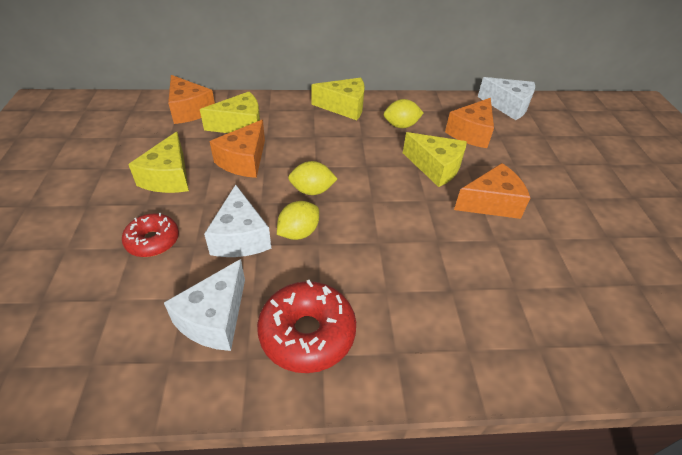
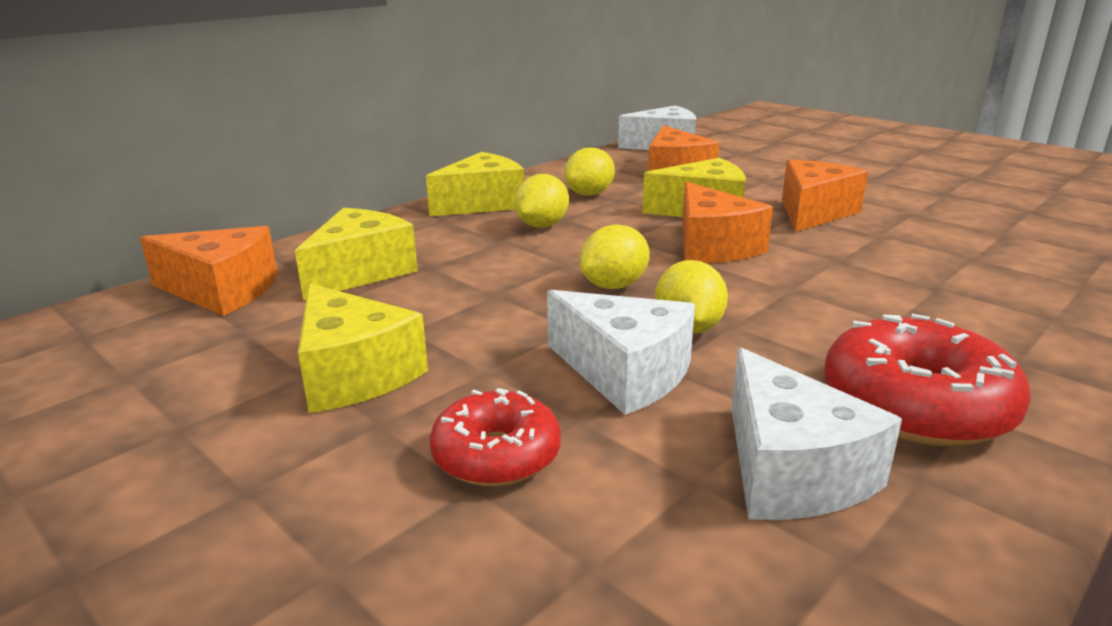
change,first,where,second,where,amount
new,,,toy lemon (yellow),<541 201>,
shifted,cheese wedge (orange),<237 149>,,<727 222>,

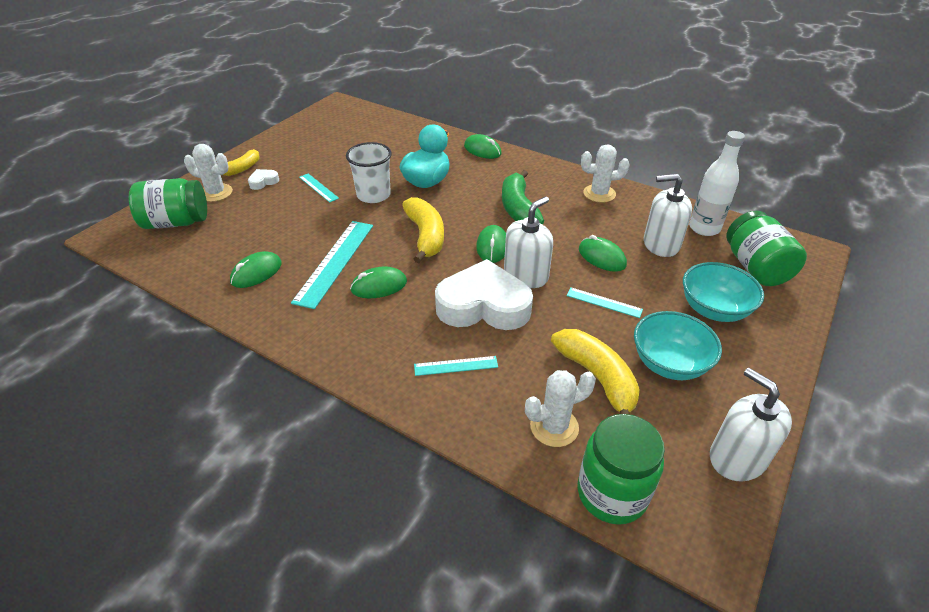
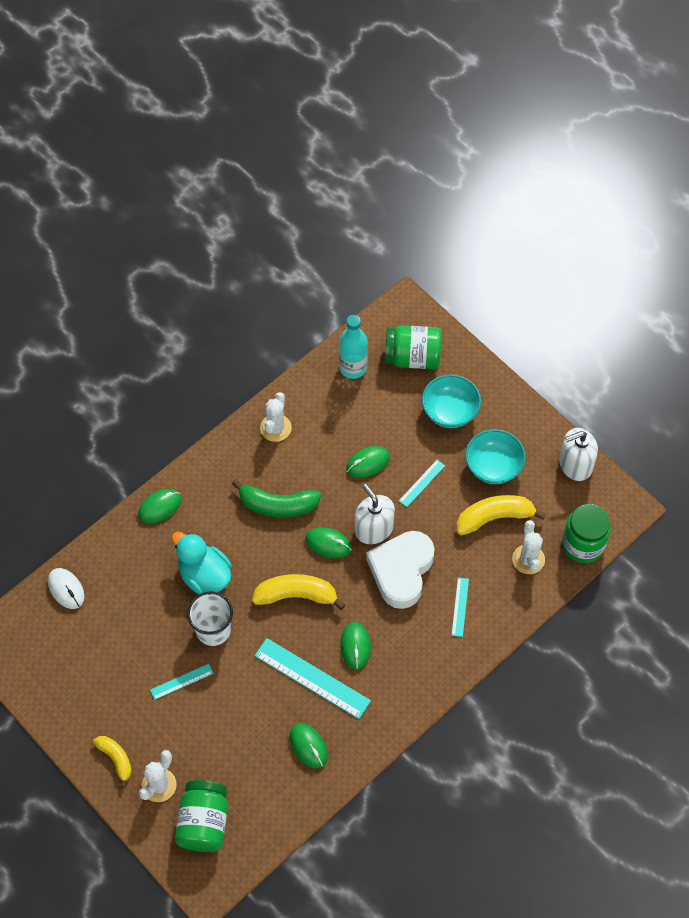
change,first,where,second,where,amount
new,,,PC mouse (pure white),<66 588>,
repainted,drink bottle (pure white),<717 183>,drink bottle (aqua),<353 347>,
gone,heart shape (pure white),<263 179>,,,
gone,soap dispenser (pure white),<668 215>,,,

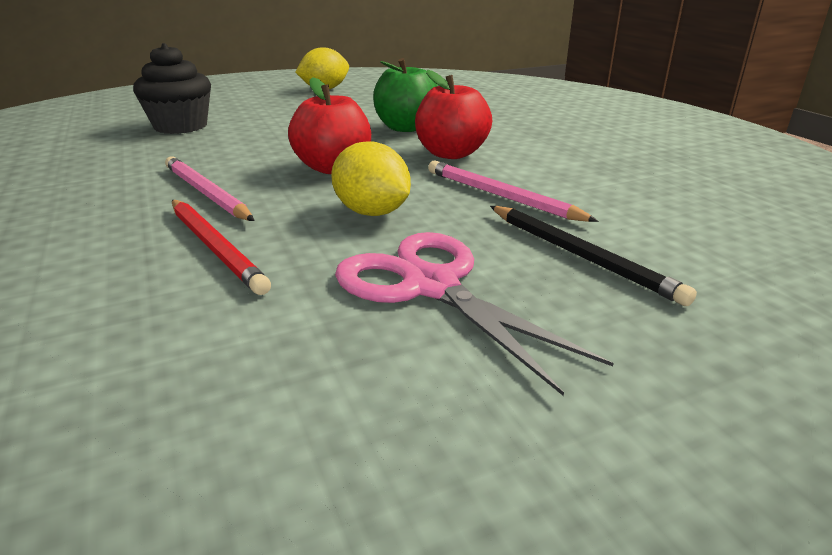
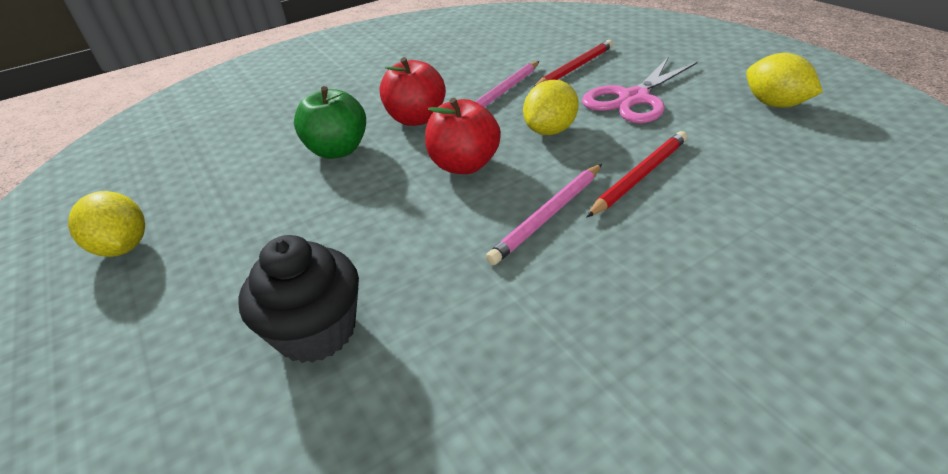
change,first,where,second,where,amount
repainted,wooden pencil (black),<593 256>,wooden pencil (scarlet),<573 63>,
new,,,toy lemon (yellow),<784 80>,

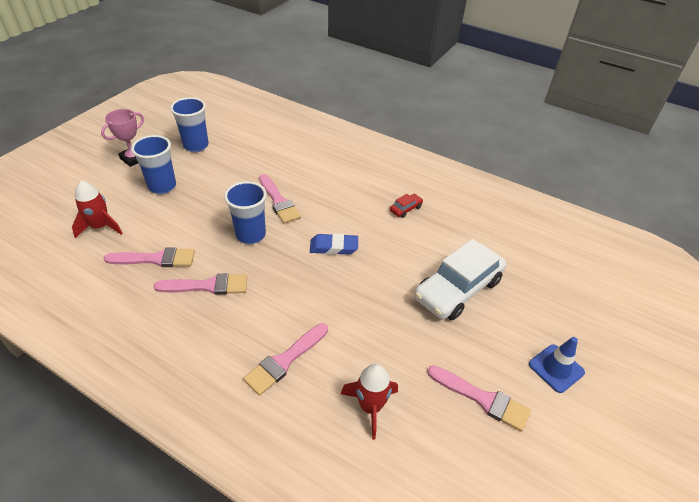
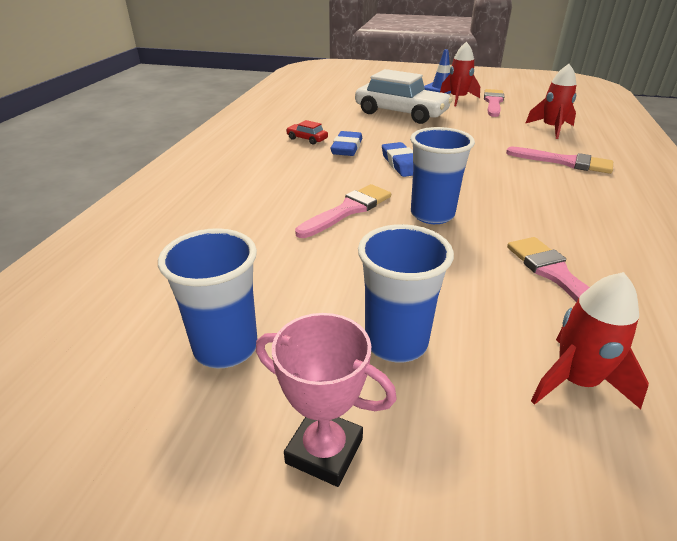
change,first,where,second,where,amount
new,,,pencil eraser (blue),<346 143>,
new,,,rocket (scarlet),<460 74>,
gone,paint brush (rose-pink),<200 284>,,,

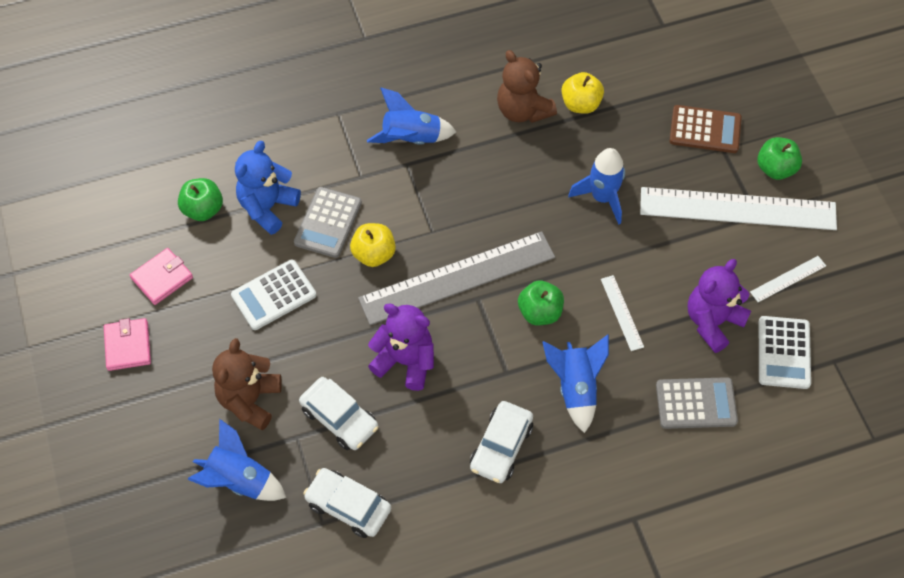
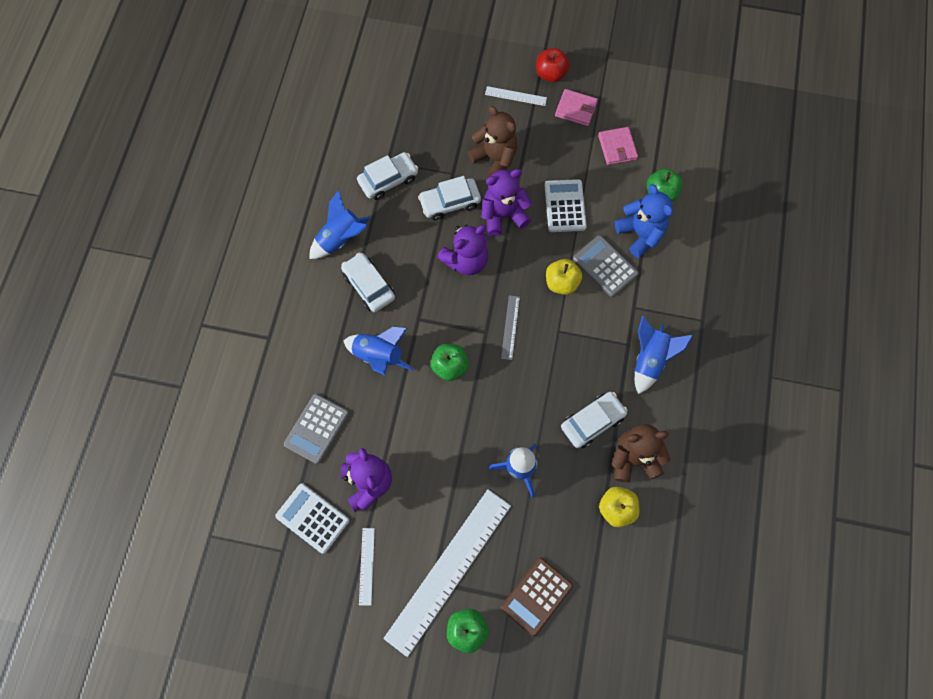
change,first,where,second,where,amount
shifted,rocket (blue),<236 460>,,<340 224>,
new,,,stuffed bear (violet),<506 202>,
shifted,ruler (pure white),<622 313>,,<516 96>,
scaled,ruler (gray),<456 278>,,<510 327>,x0.42
new,,,toy apple (scarlet),<552 65>,
new,,,toy car (pure white),<594 420>,

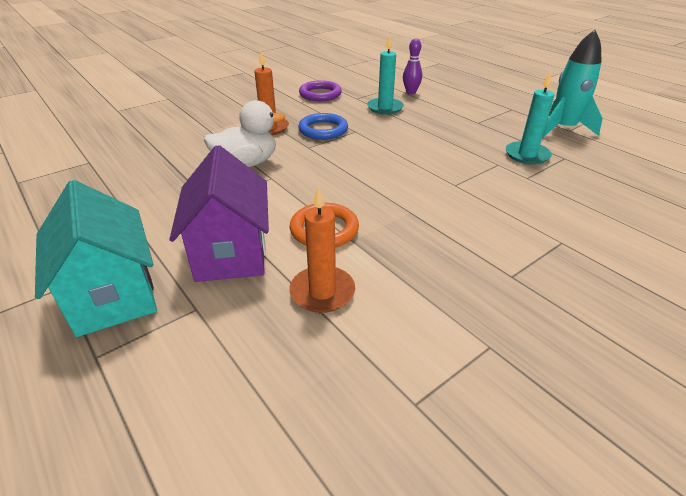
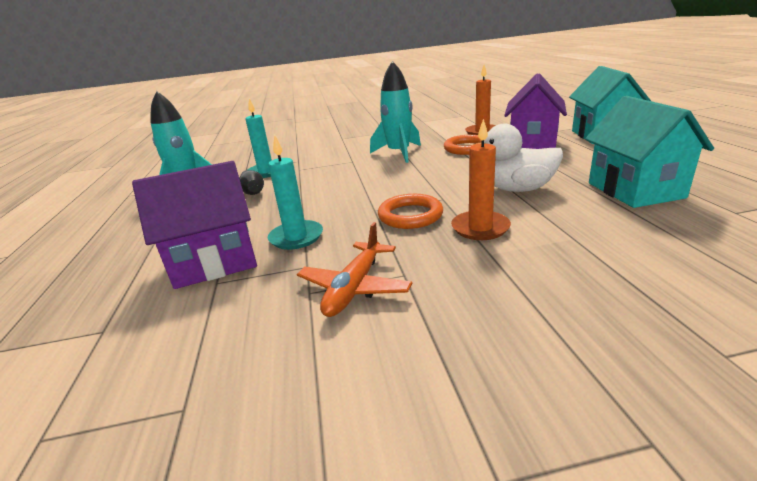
change,first,where,second,where,amount
swapped,bowling pin (violet),<412 66>,toy house (violet),<194 225>,
new,,,bowling pin (black),<251 182>,
swapped,torus (violet),<320 90>,plane (orange),<354 269>,
new,,,rocket (aqua),<395 112>,
repainted,torus (blue),<323 126>,torus (orange),<410 211>,
new,,,toy house (aqua),<649 152>,

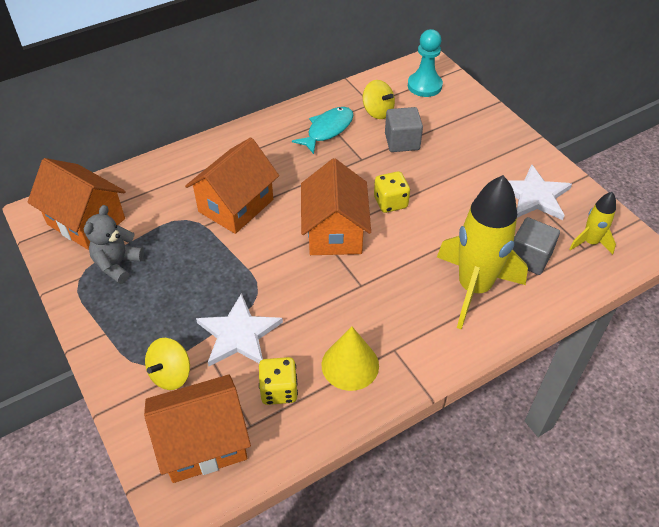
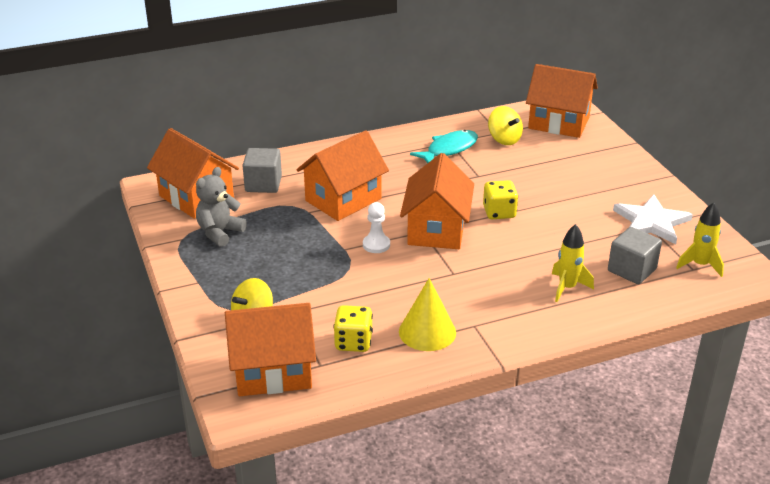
change,first,where,second,where,amount
shifted,cube (gray),<404 129>,,<262 170>,
new,,,pawn (pure white),<376 227>,
swapped,pawn (aqua),<425 63>,toy house (orange),<562 101>,
scaled,rocket (yellow),<482 252>,,<573 263>,x0.49
gone,star shape (pure white),<239 329>,,,

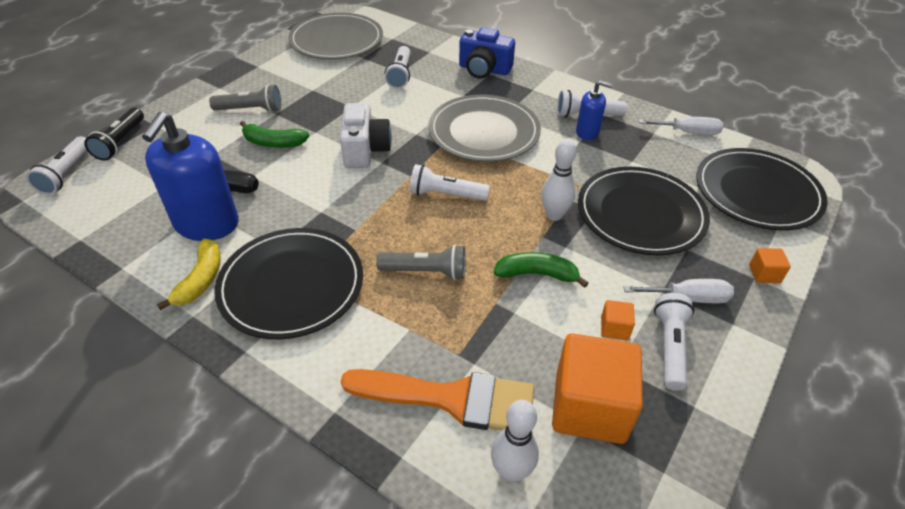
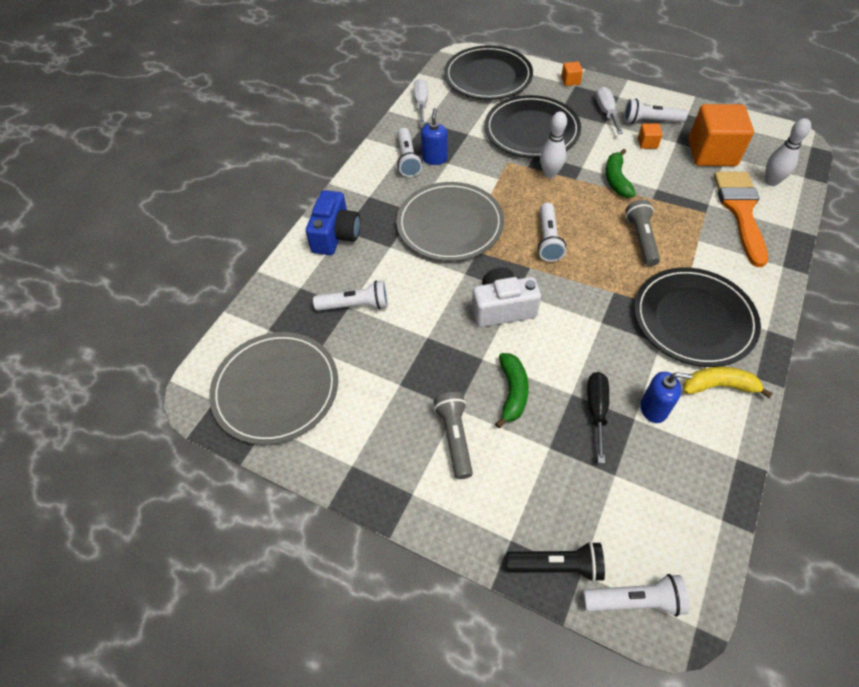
change,first,where,second,where,amount
scaled,soap dispenser (blue),<190 176>,,<666 397>,x0.52

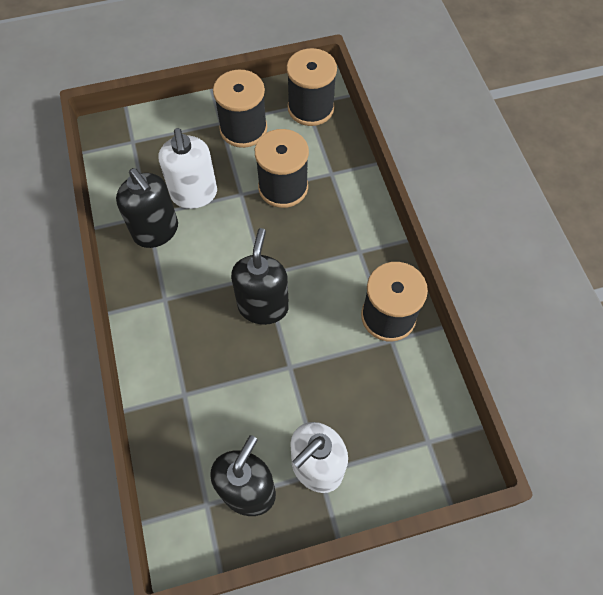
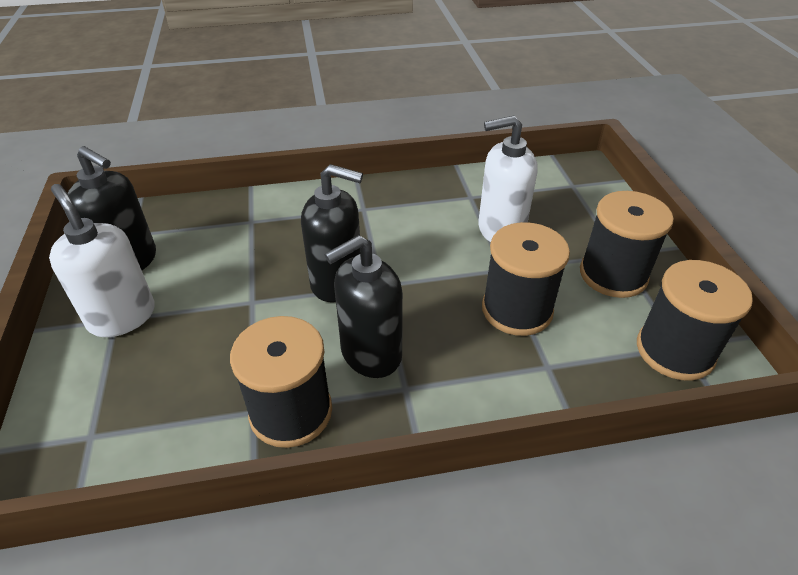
change,first,where,second,where,amount
shifted,soap dispenser (black),<147 208>,,<364 306>,

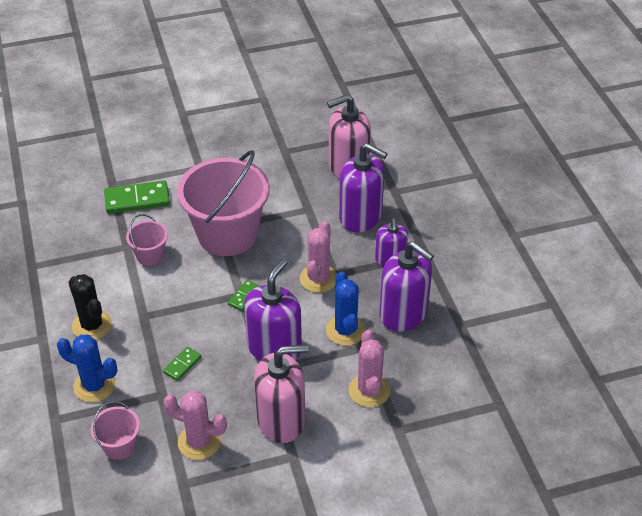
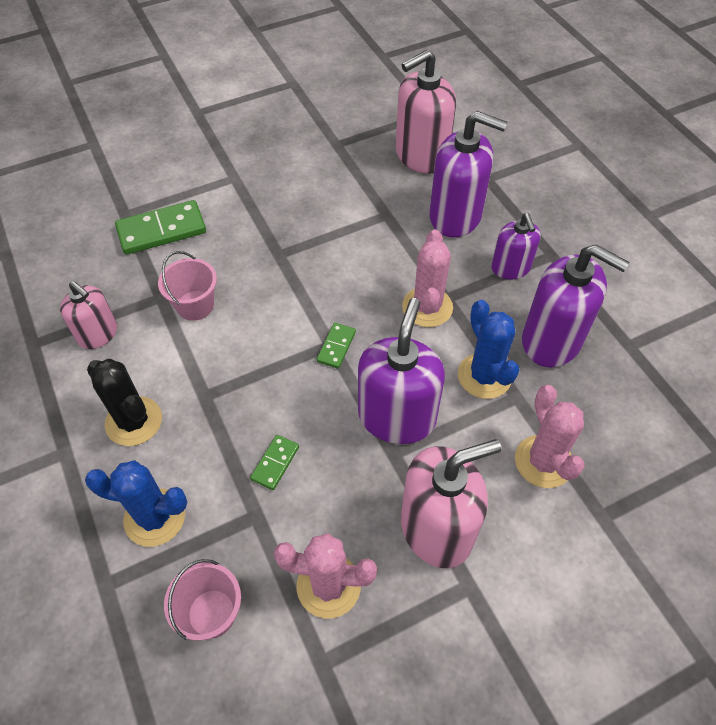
change,first,where,second,where,amount
new,,,soap dispenser (rose-pink),<88 315>,
gone,bucket (rose-pink),<223 203>,,,

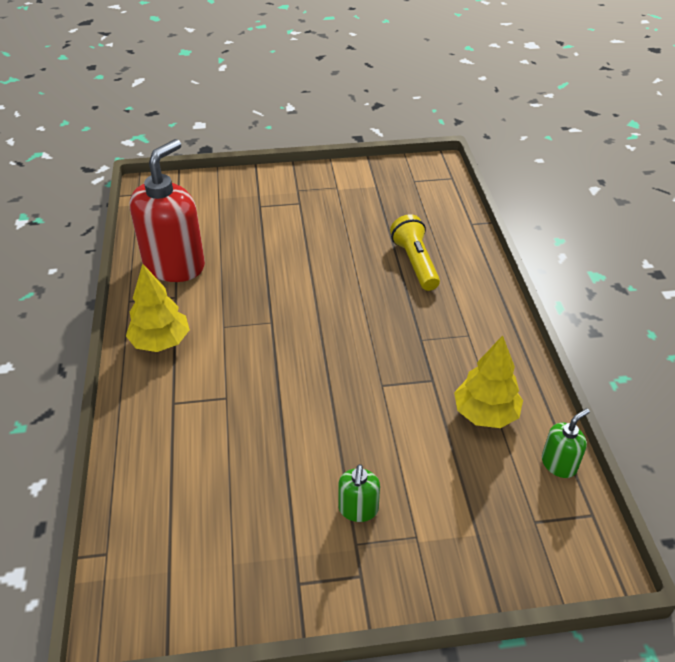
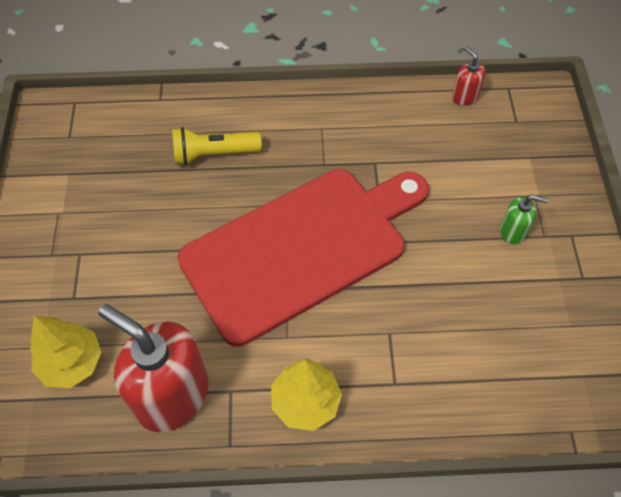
change,first,where,second,where,amount
shifted,toy tree (yellow),<488 381>,,<66 352>,
new,,,cutting board (scarlet),<303 258>,
repainted,soap dispenser (leaf-green),<566 443>,soap dispenser (scarlet),<469 76>,

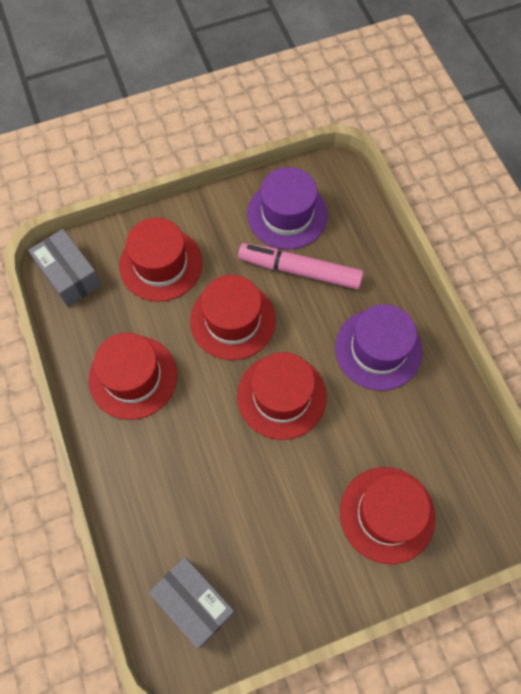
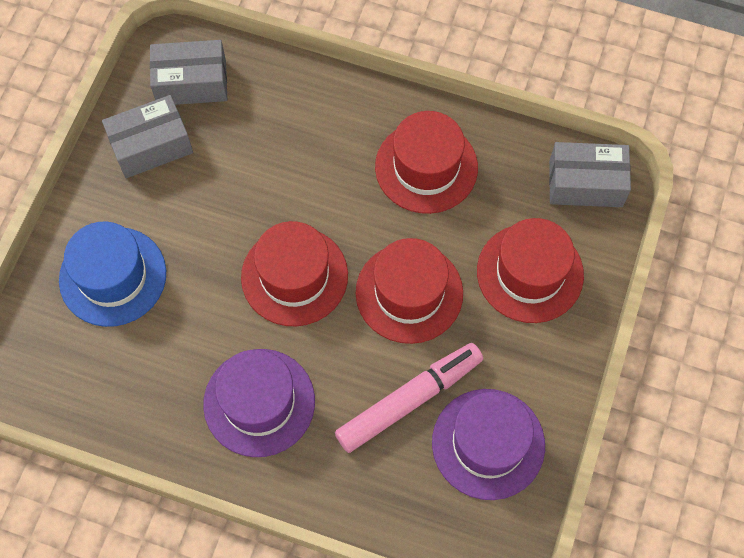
change,first,where,second,where,amount
repainted,tall hat (scarlet),<388 515>,tall hat (blue),<112 274>,
new,,,package (gray),<147 136>,

